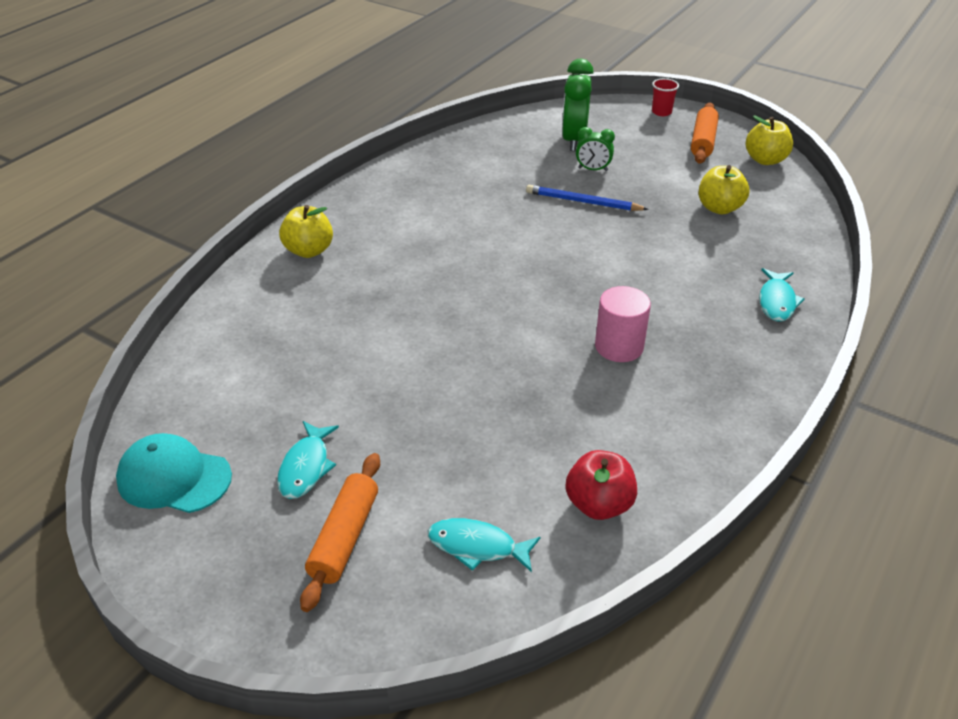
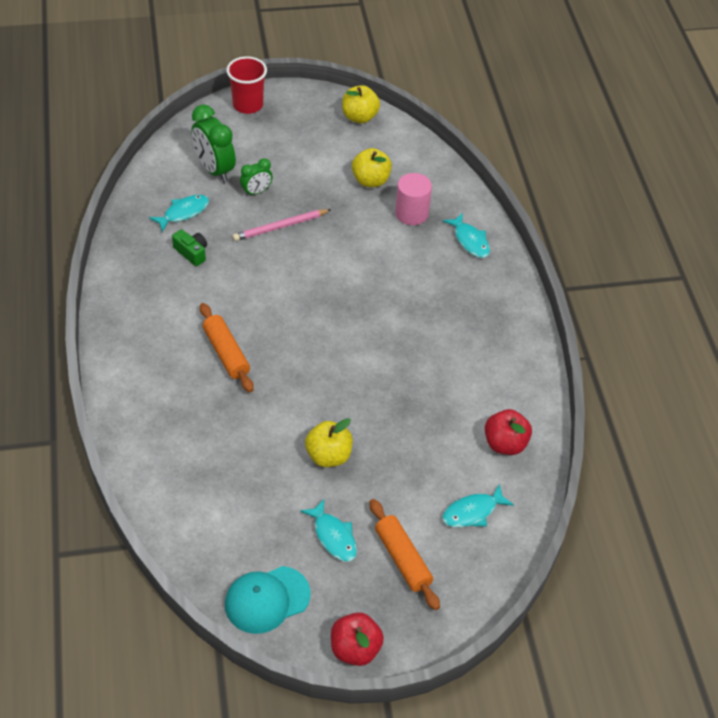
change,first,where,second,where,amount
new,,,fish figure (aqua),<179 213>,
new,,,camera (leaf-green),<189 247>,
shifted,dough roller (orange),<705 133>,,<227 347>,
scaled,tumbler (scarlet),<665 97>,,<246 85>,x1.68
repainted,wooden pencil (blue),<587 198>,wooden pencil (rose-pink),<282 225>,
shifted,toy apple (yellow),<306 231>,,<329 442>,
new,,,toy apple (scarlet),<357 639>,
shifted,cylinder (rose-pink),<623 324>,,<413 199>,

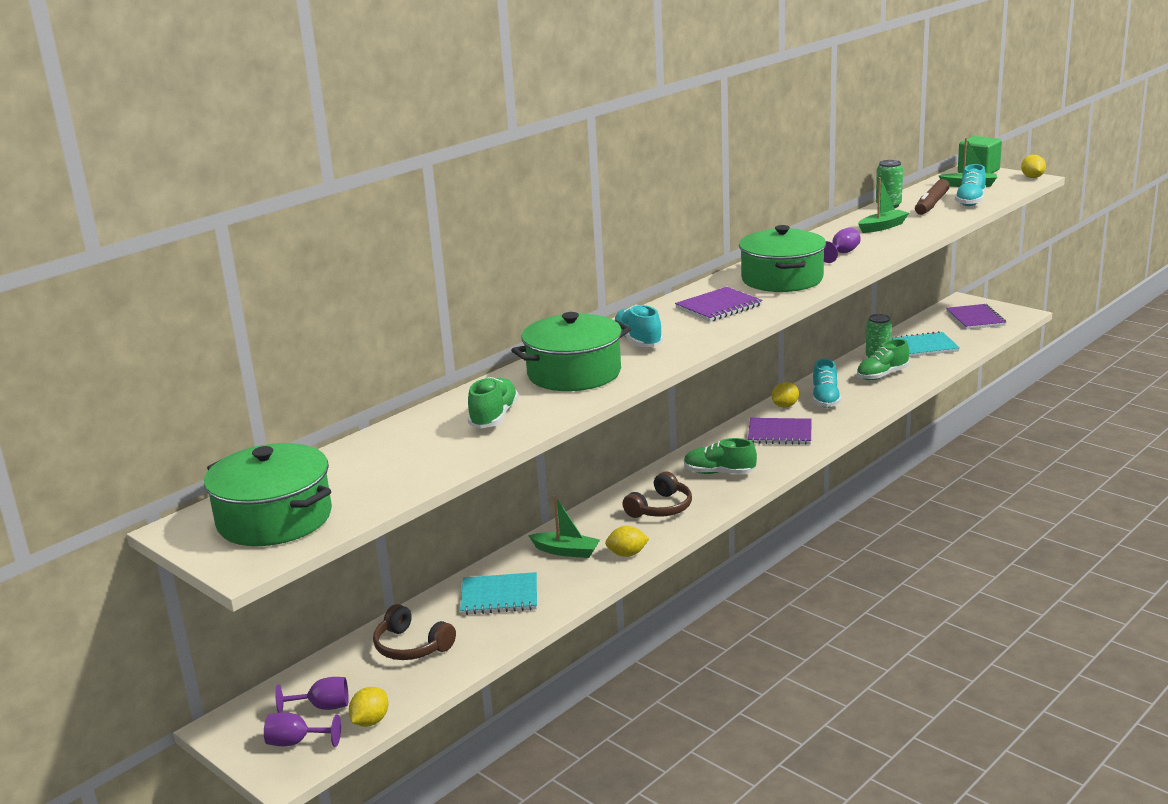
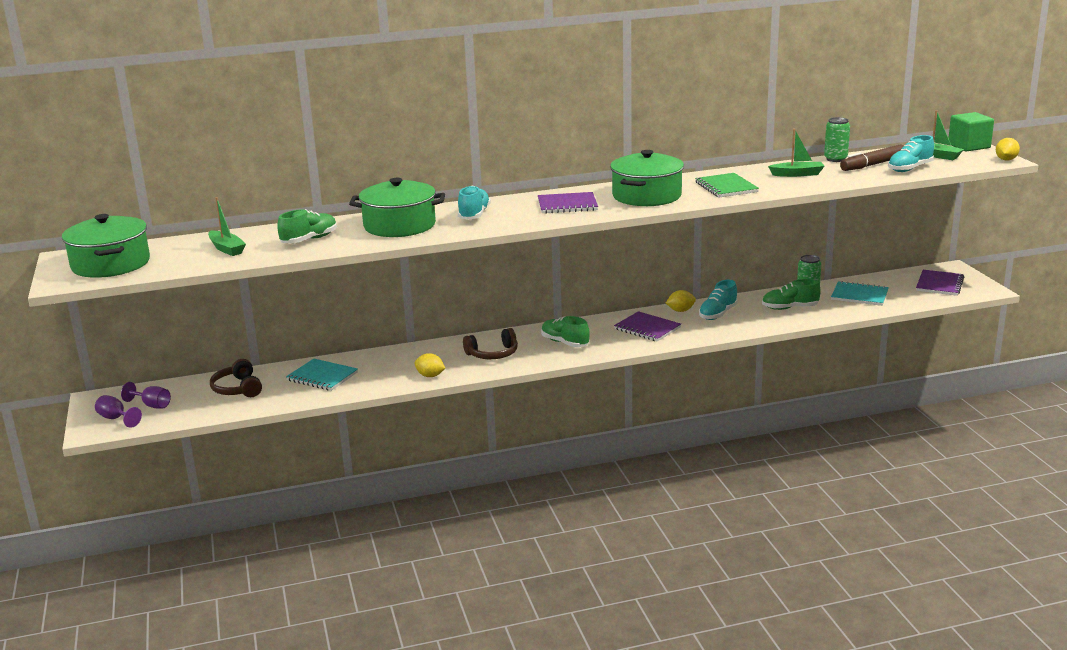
change,first,where,second,where,amount
shifted,boat (leaf-green),<564 526>,,<227 226>,
swapped,goblet (violet),<842 245>,notebook (leaf-green),<727 185>,
gone,toy lemon (yellow),<368 707>,,,

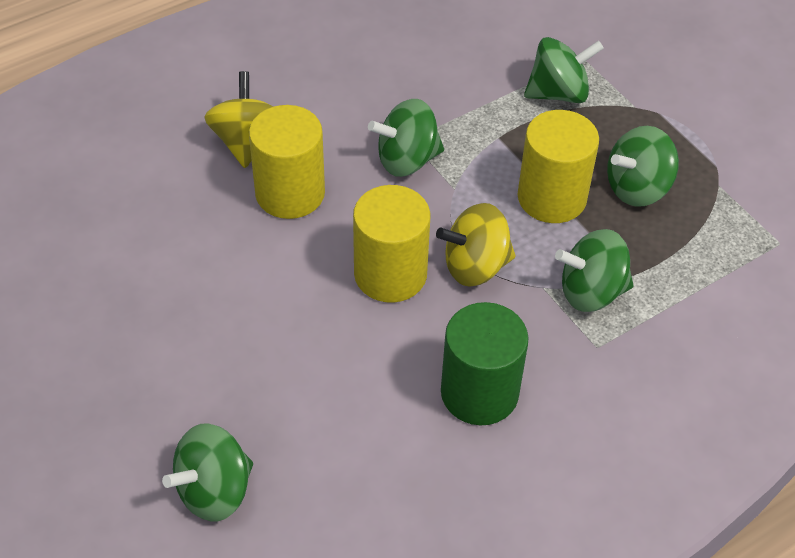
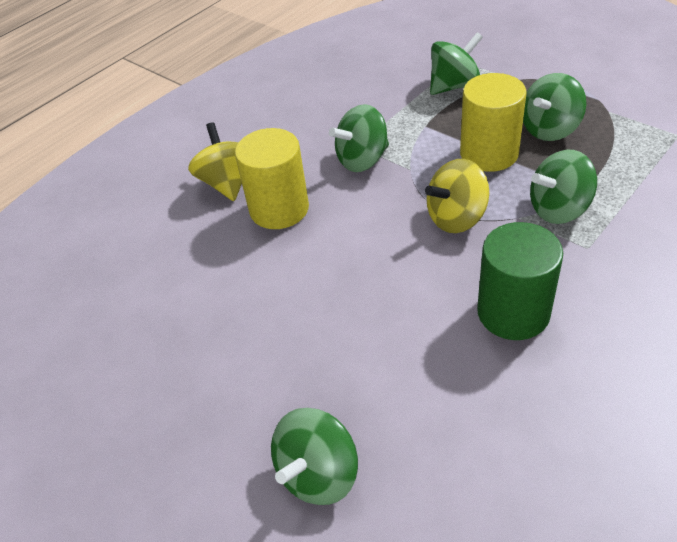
change,first,where,second,where,amount
gone,cylinder (yellow),<391 244>,,,

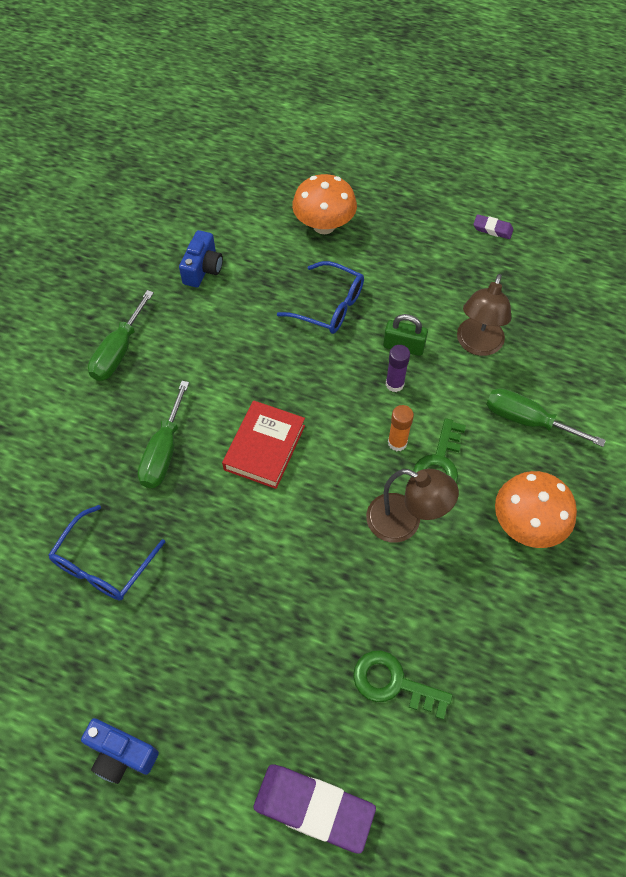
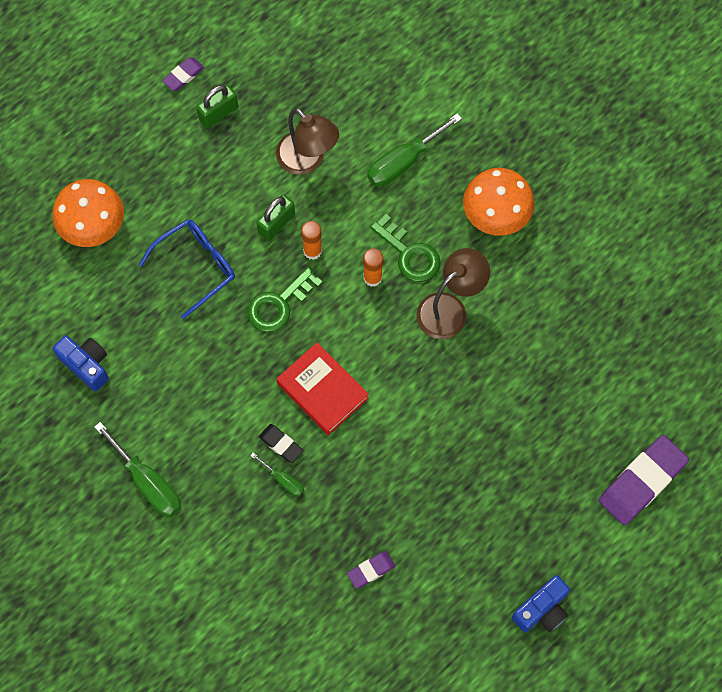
change,first,where,second,where,amount
new,,,small lock (leaf-green),<217 106>,
shifted,latchkey (leaf-green),<403 685>,,<285 299>,
scaled,screwdriver (leaf-green),<163 434>,,<277 474>,x0.53
new,,,pencil eraser (black),<281 443>,
repainted,stick of glue (violet),<398 368>,stick of glue (orange),<311 240>,
swapped,glasses (blue),<107 552>,pencil eraser (violet),<371 570>,

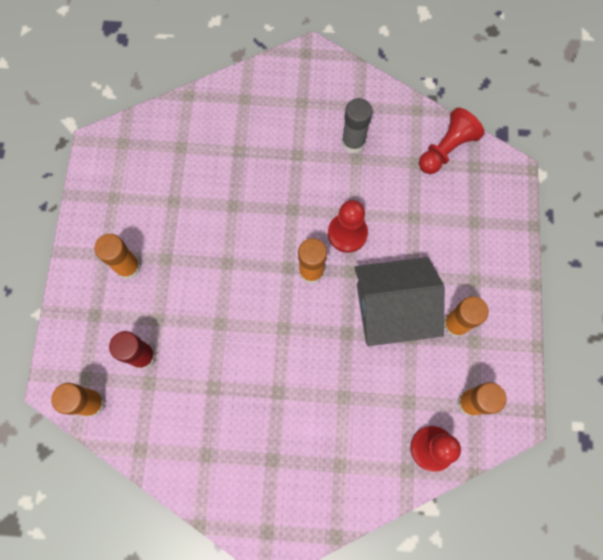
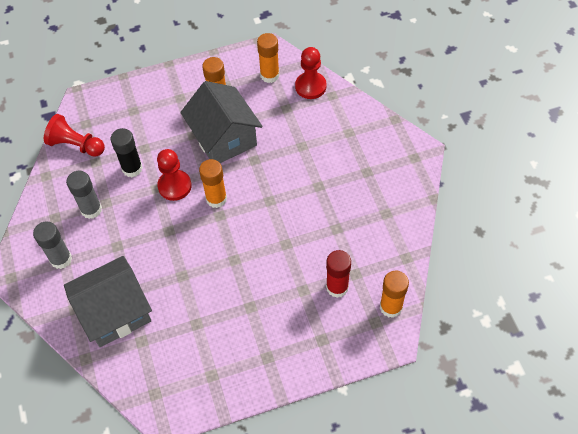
change,first,where,second,where,amount
new,,,stick of glue (gray),<52 245>,
new,,,toy house (gray),<108 301>,
new,,,stick of glue (black),<126 152>,
gone,stick of glue (orange),<117 256>,,,

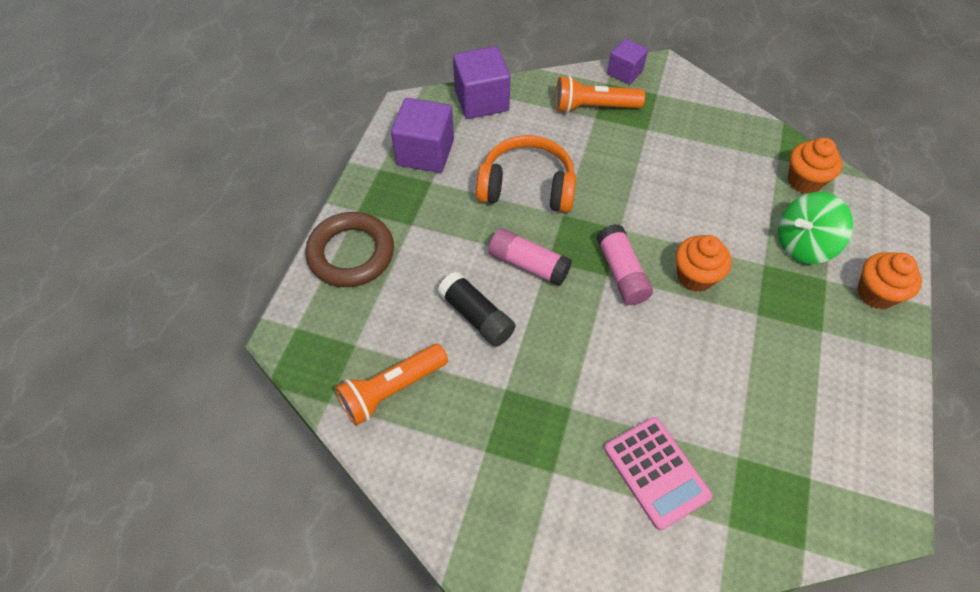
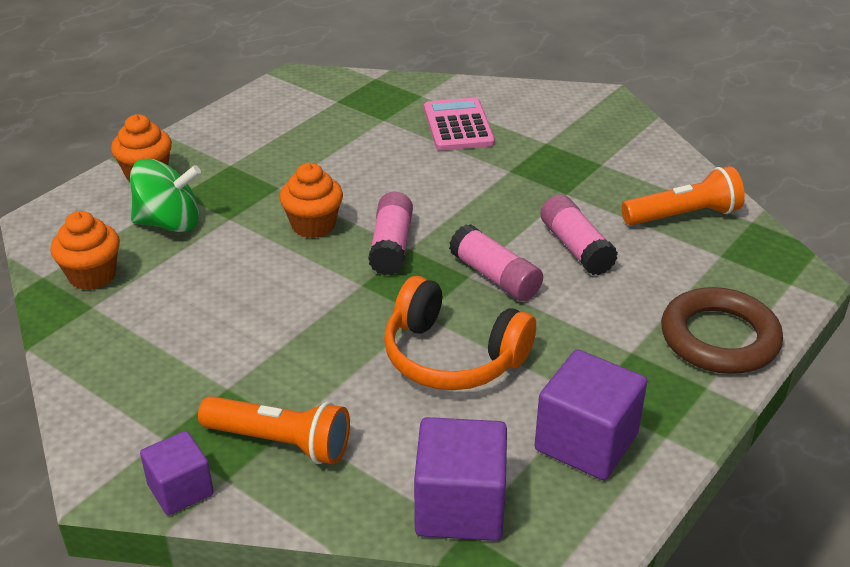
change,first,where,second,where,amount
repainted,stick of glue (black),<477 309>,stick of glue (rose-pink),<579 235>,

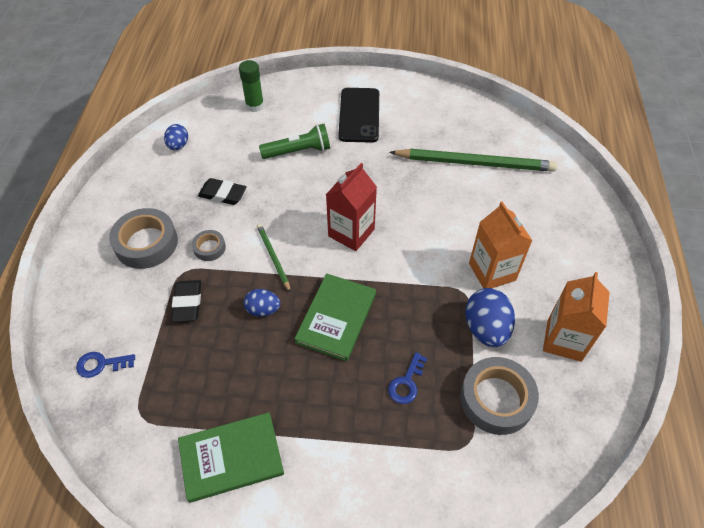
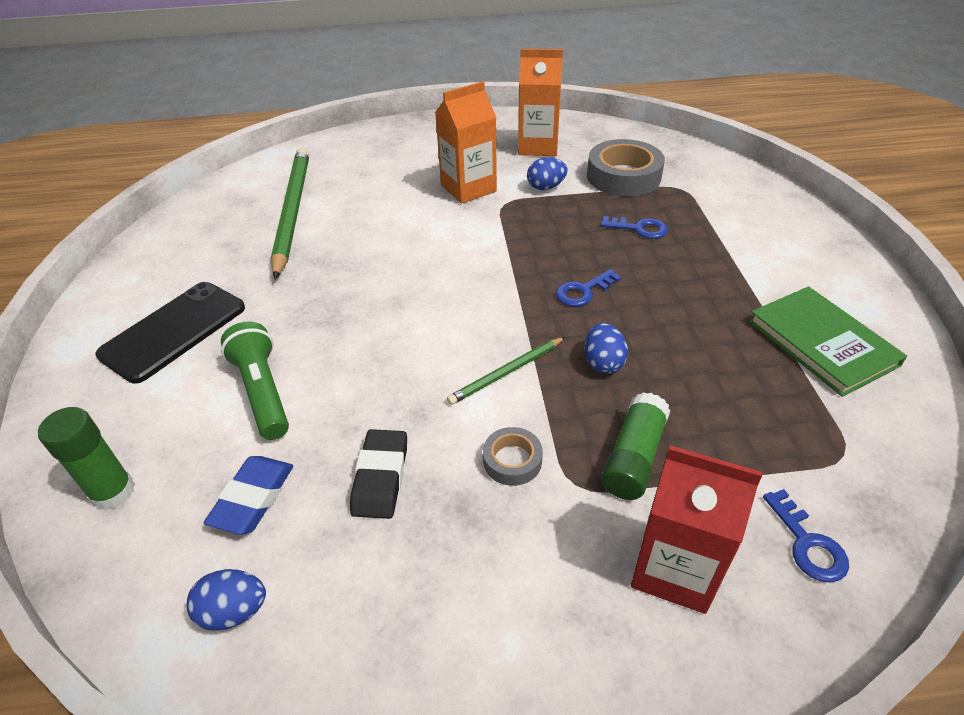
change,first,where,second,where,amount
rotated,smartphone (black),<358 115>,,<170 333>,45 degrees counterclockwise
new,,,pencil eraser (blue),<248 495>,
scaled,egg shape (blue),<490 317>,,<547 173>,x0.60
swapped,book (leaf-green),<335 317>,latchkey (blue),<588 288>,
swapped,pencil eraser (black),<186 301>,stick of glue (leaf-green),<635 446>,
shifted,milk carton (scarlet),<351 207>,,<697 529>,
gone,tape (gray),<143 238>,,,

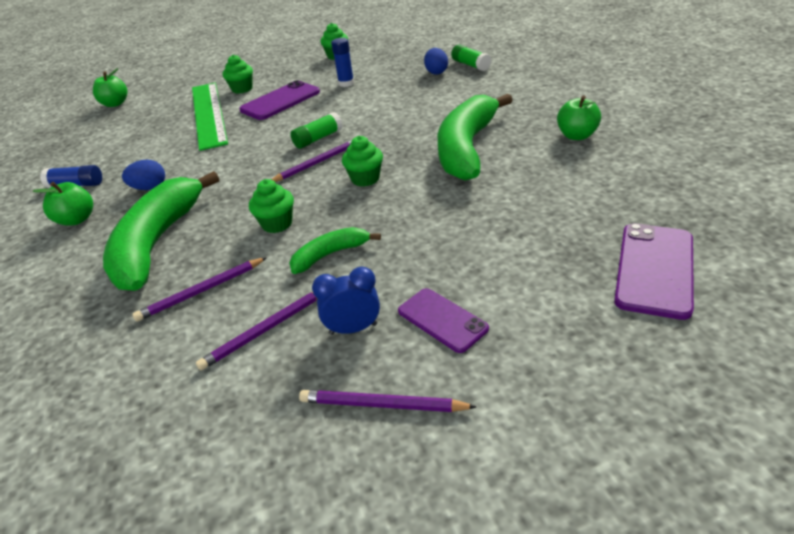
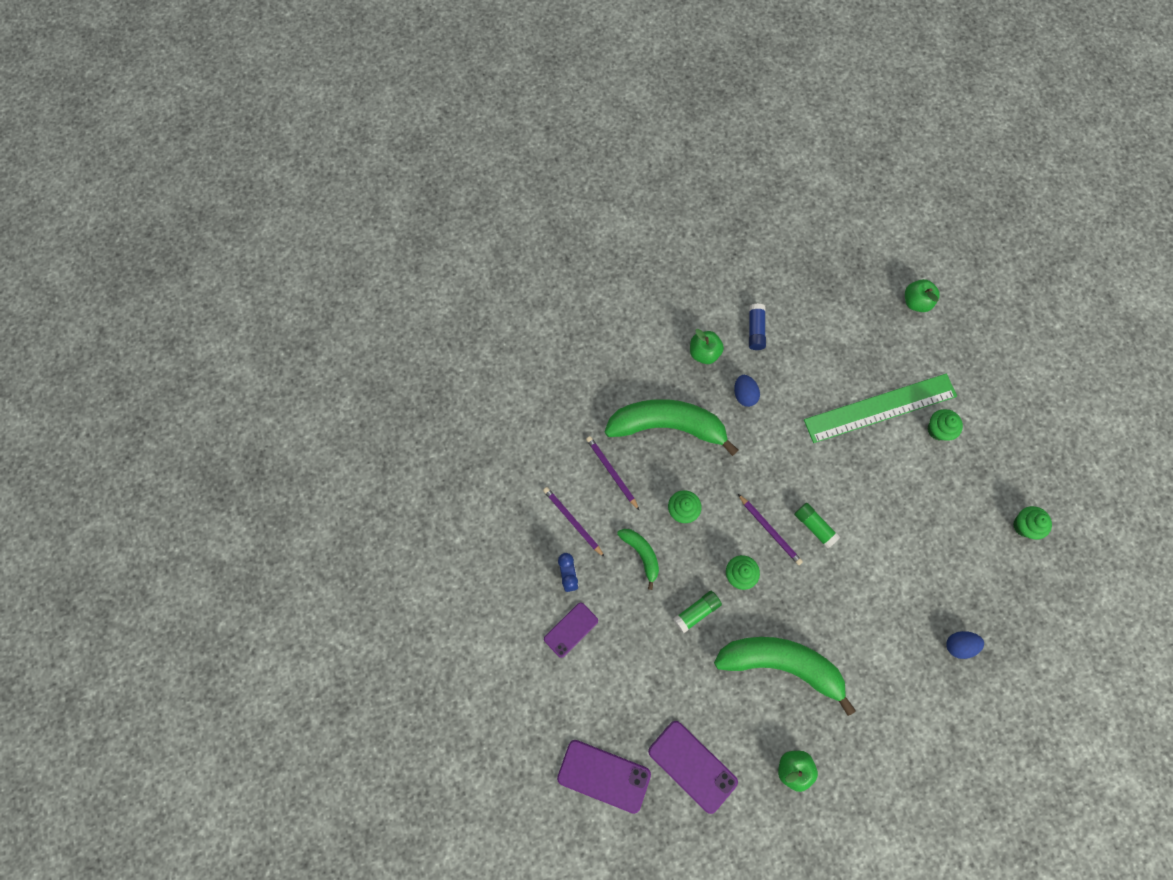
change,first,where,second,where,amount
shifted,smartphone (violet),<279 100>,,<693 767>,
shifted,stick of glue (leaf-green),<471 57>,,<697 612>,
gone,wooden pencil (violet),<387 401>,,,
gone,stick of glue (blue),<342 62>,,,

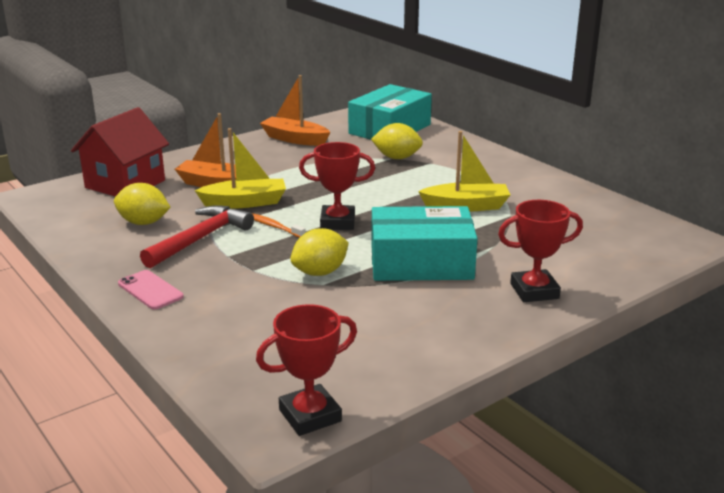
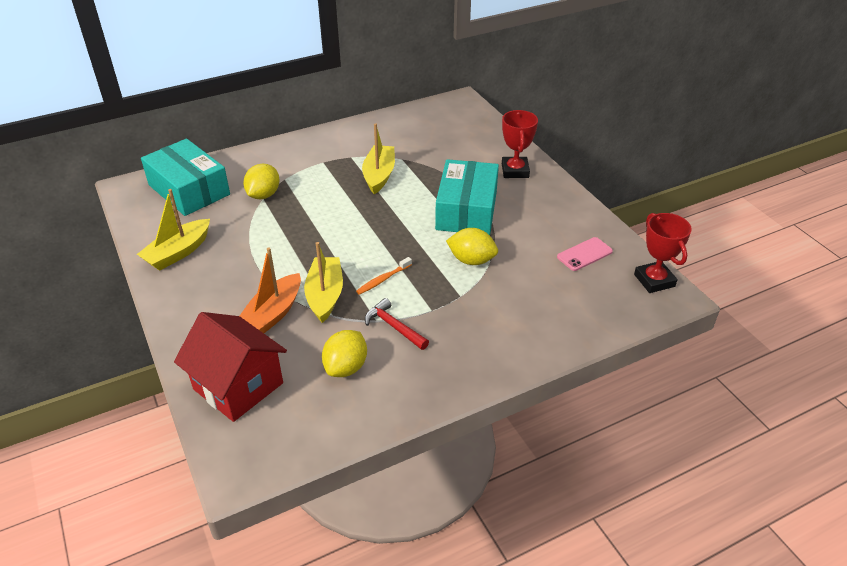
change,first,where,second,where,amount
repainted,boat (orange),<295 110>,boat (yellow),<173 230>,
scaled,hammer (scarlet),<197 236>,,<397 324>,x0.64
rotated,toy lemon (yellow),<319 252>,,<472 246>,45 degrees counterclockwise
shifted,smartphone (rose-pink),<151 290>,,<585 254>,
gone,award cup (scarlet),<337 186>,,,

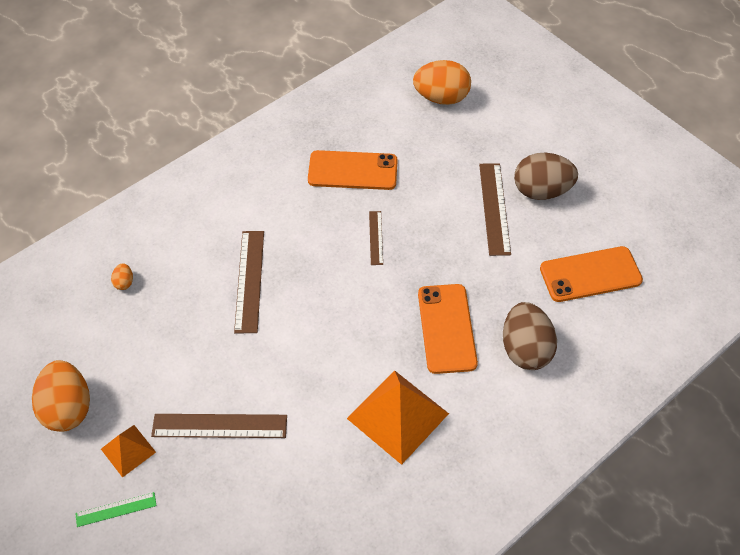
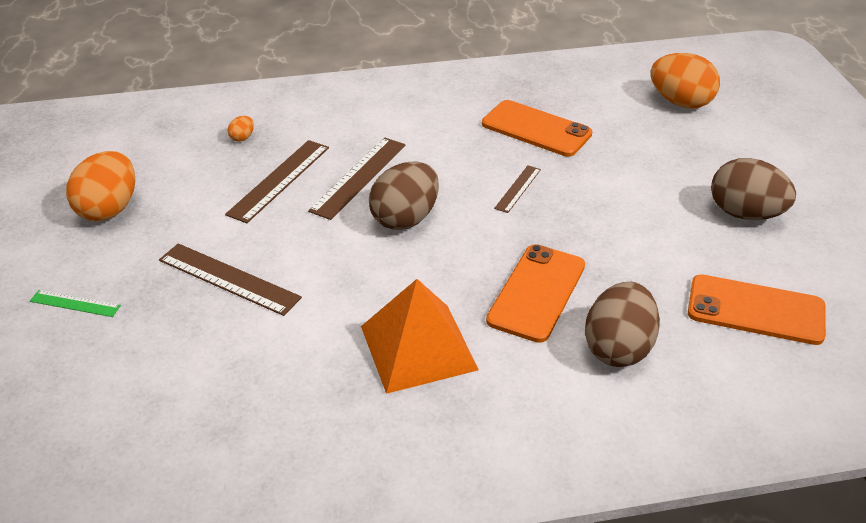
change,first,where,second,where,amount
shifted,ruler (russet),<495 209>,,<277 181>,
new,,,egg shape (russet),<404 196>,
gone,pyramid (orange),<128 451>,,,

